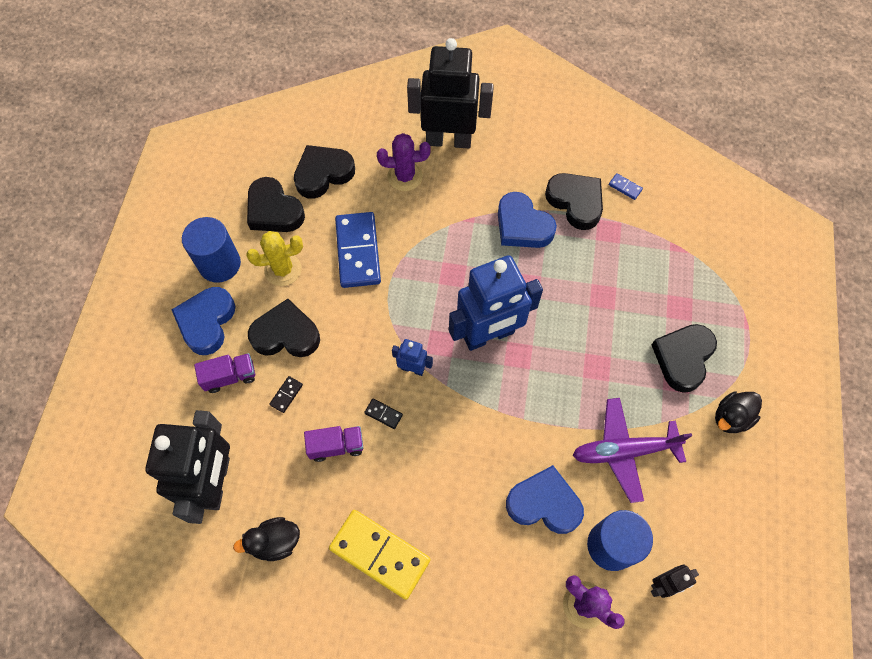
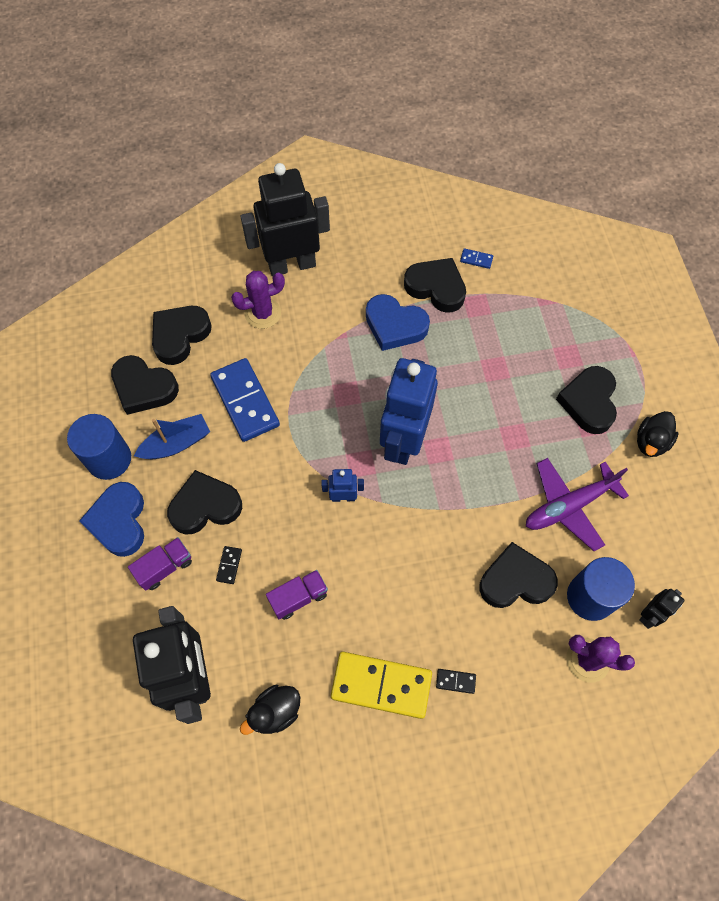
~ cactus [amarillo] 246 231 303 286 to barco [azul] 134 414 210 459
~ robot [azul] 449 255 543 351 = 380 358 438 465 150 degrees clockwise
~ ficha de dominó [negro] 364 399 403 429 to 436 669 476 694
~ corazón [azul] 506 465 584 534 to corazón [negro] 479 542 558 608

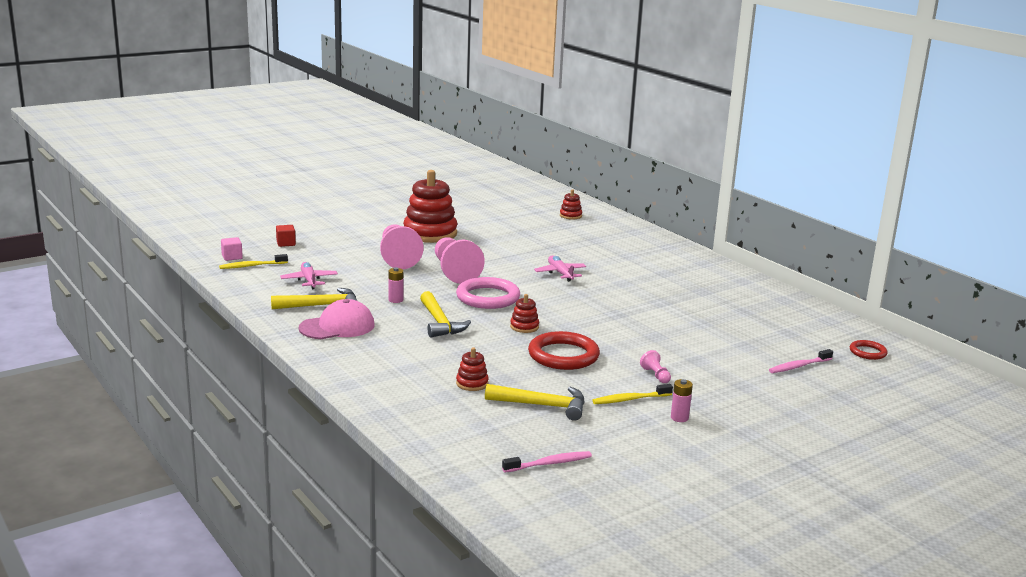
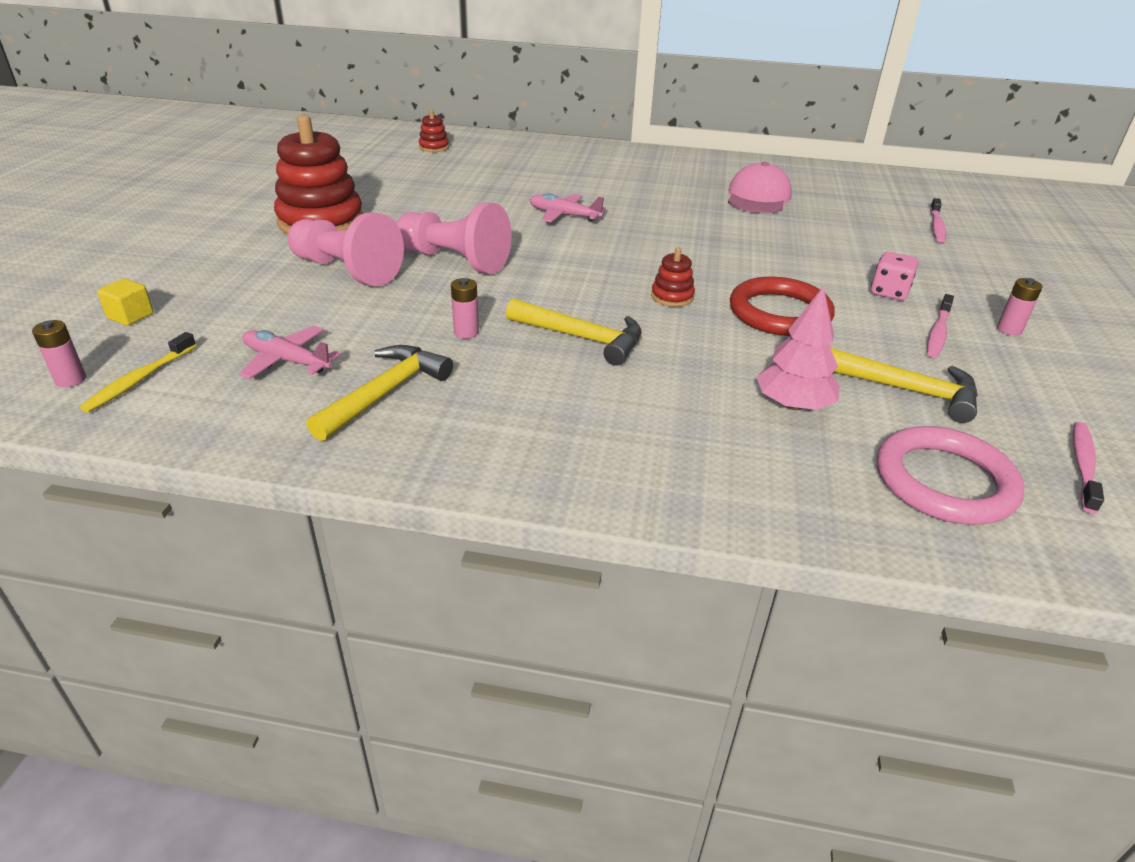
~ cubo [rosa] 221 237 243 261 to pila [rosa] 32 320 86 387
~ cubo [rojo] 276 225 296 247 to cubo [amarillo] 97 278 153 326
~ gorra [rosa] 299 299 375 339 to 728 162 792 213
~ juguete apilable [rojo] 456 347 489 391 to árbol [rosa] 756 286 840 410
~ martillo [amarillo] 485 384 585 421 = 831 348 978 423 60 degrees clockwise
~ peón [rosa] 640 350 671 383 to dado [rosa] 871 252 918 300
~ anillo [rosa] 456 277 520 309 to 877 426 1025 525
~ cepillo de dientes [amarillo] 592 384 673 404 to cepillo de dientes [rosa] 927 294 954 358
- anillo [rojo] 850 340 888 360

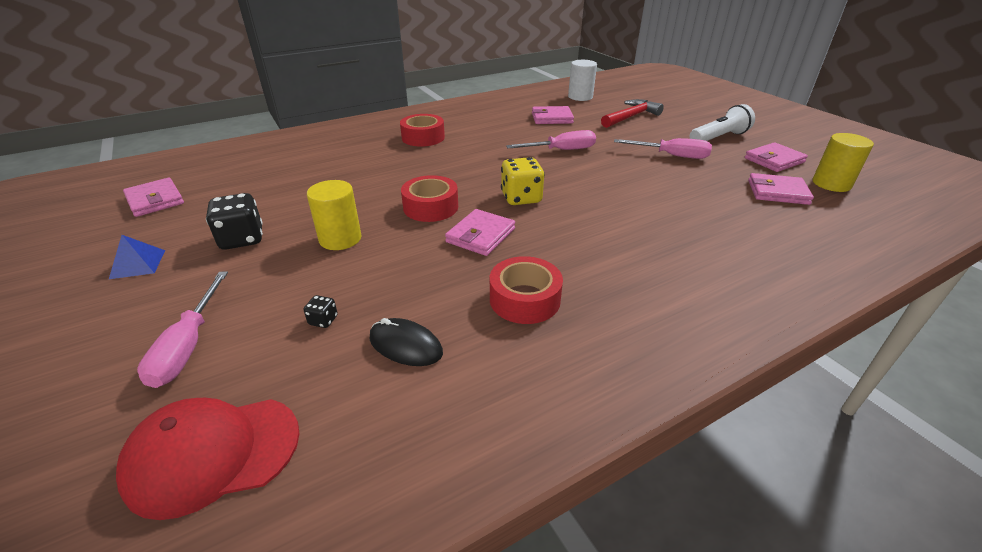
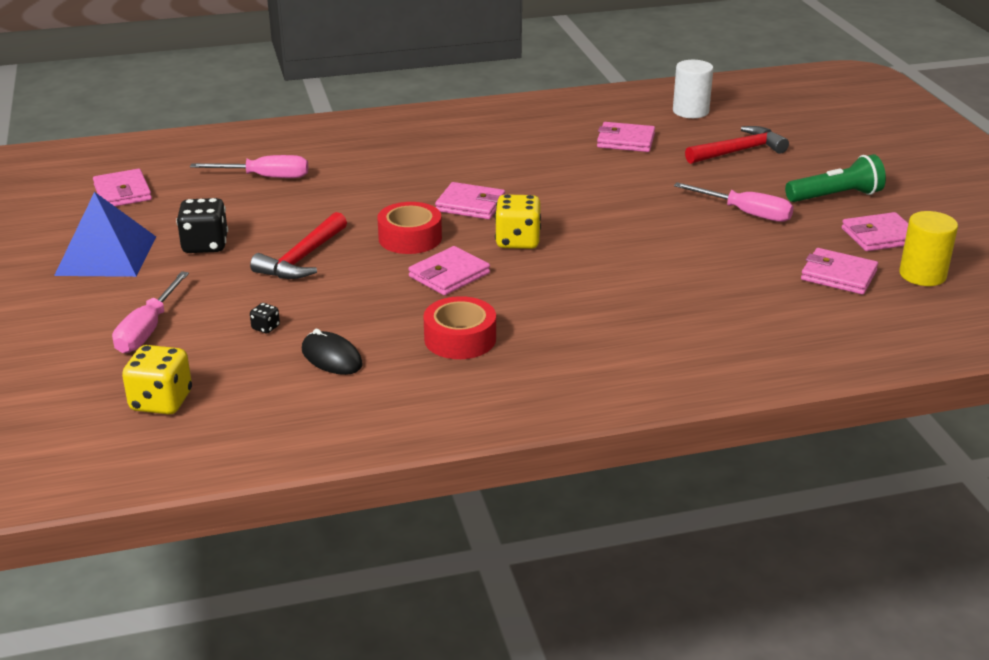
~ pirámide [azul] 109 235 165 279 = 54 192 156 277 x2.01
~ gorra [rojo] 116 398 300 520 to dado [amarillo] 122 345 192 414
~ destornillador [rosa] 506 130 596 150 to 190 155 308 178
~ cilindro [amarillo] 307 180 362 250 to martillo [rojo] 250 212 347 279
+ cartera [rosa] 435 182 505 219
~ lámpara de mano [blanco] 690 104 755 141 to lámpara de mano [verde] 785 154 886 202
- cinta adhesiva [rojo] 400 114 445 147

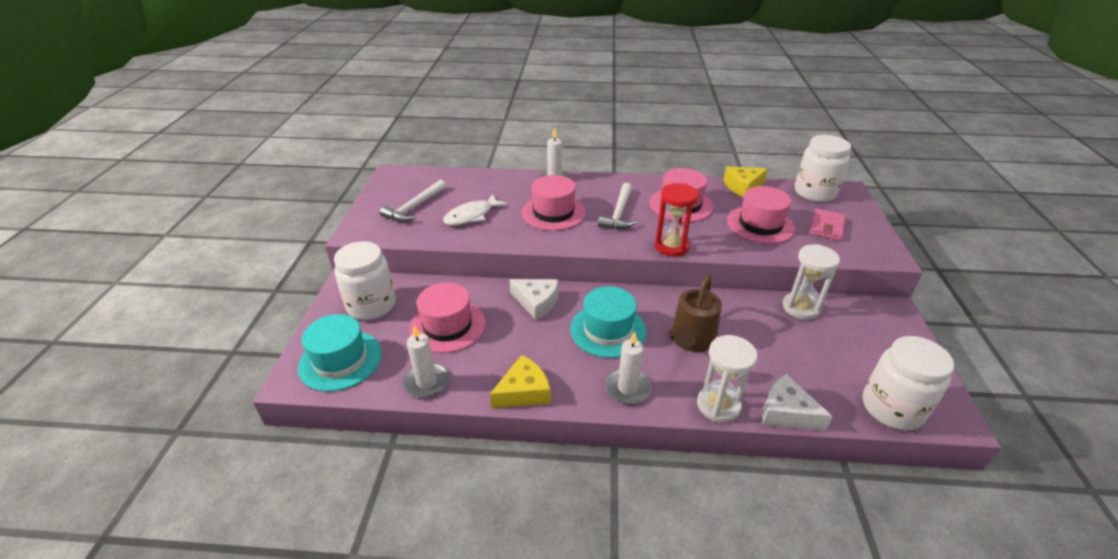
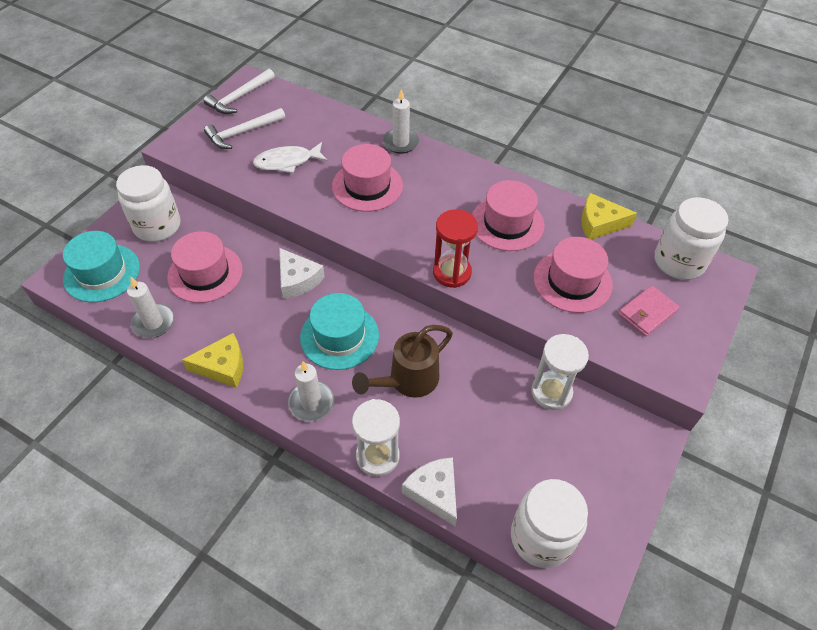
~ martillo [blanco] 598 183 637 229 to 204 69 275 114

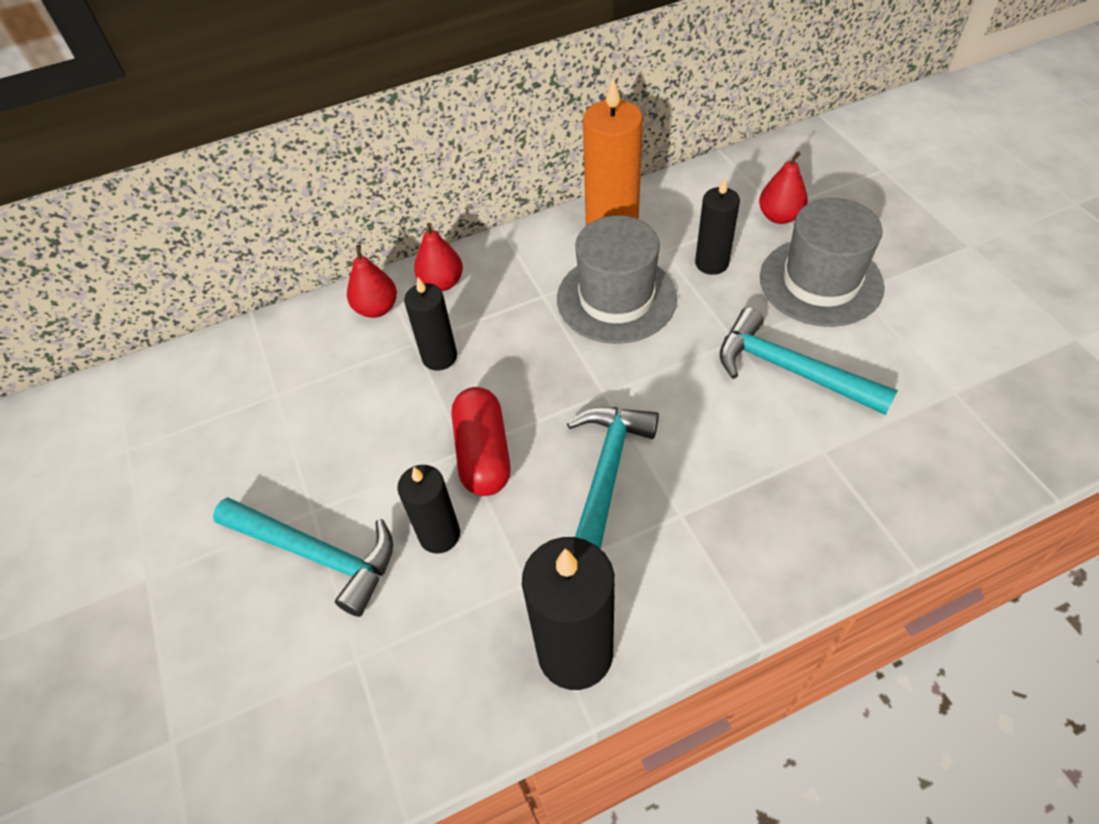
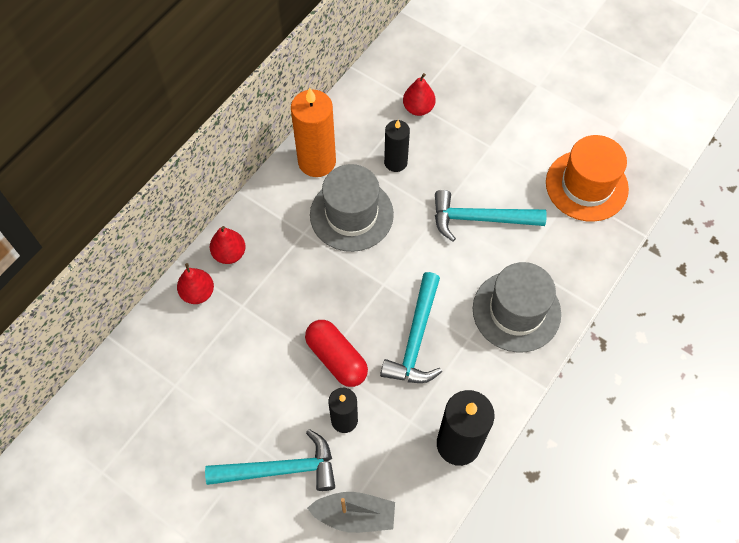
+ barco [gris] 307 492 395 533
~ martillo [turquesa] 567 407 659 549 = 380 272 442 383 150 degrees counterclockwise
~ sombrero [gris] 760 198 885 327 to 473 262 561 353
+ sombrero [naranja] 546 135 629 222
- vela [negro] 404 277 457 370

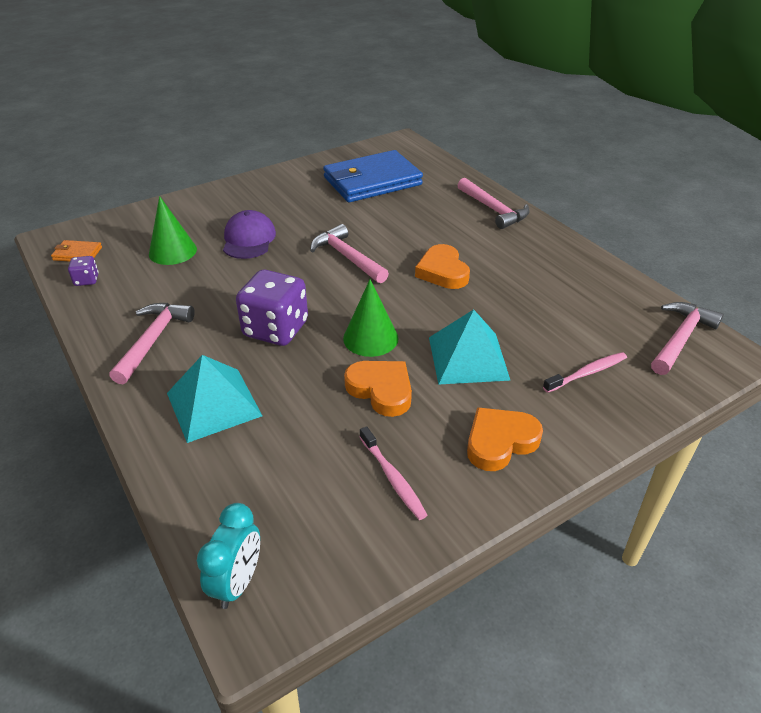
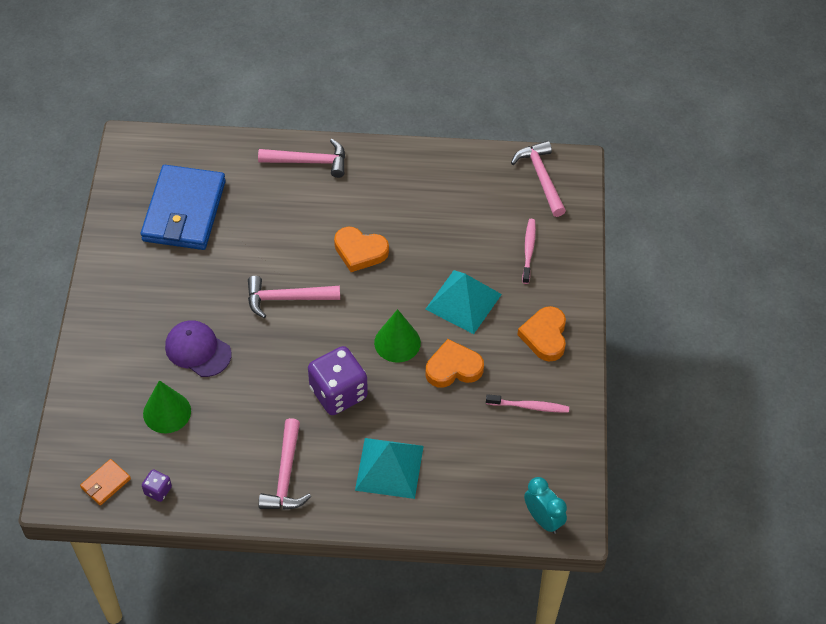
~ martillo [rosa] 109 303 195 384 = 258 418 311 510 135 degrees counterclockwise

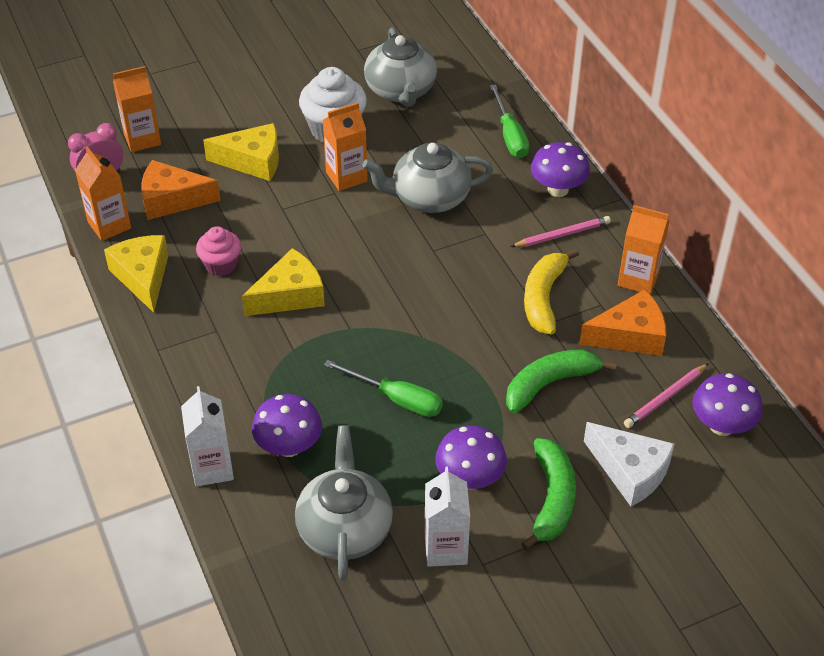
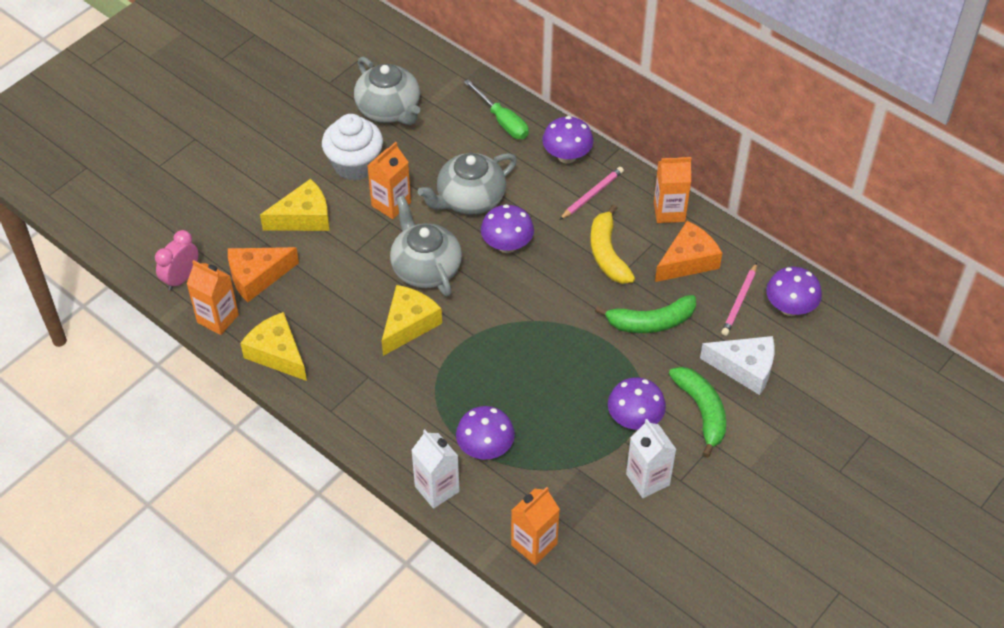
~ tetera [gris] 295 426 393 580 to 390 196 462 297
+ seta [morado] 481 205 534 253
~ cartón de leche [naranja] 113 66 161 152 to 511 487 560 565
~ plátano [verde] 506 349 617 413 = 595 295 696 333 135 degrees counterclockwise
- magdalena [rosa] 196 226 241 276
- destornillador [verde] 324 360 443 417

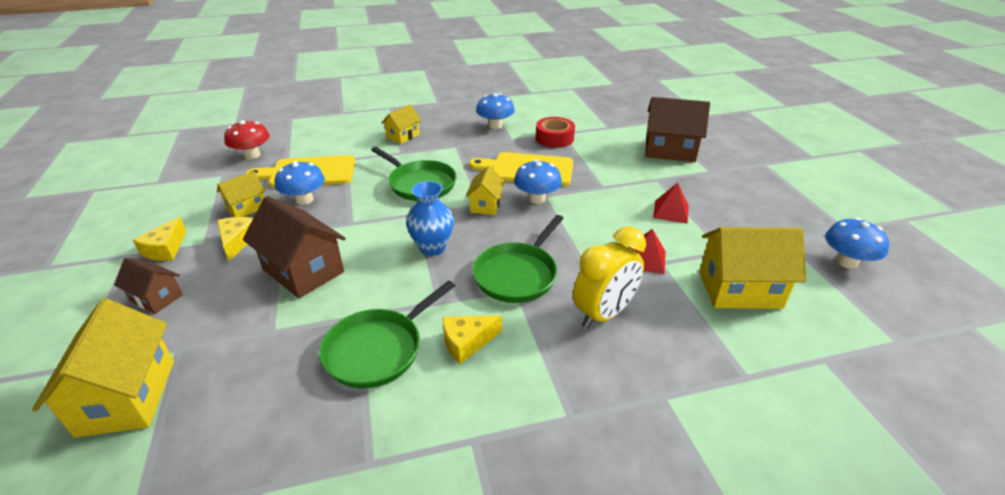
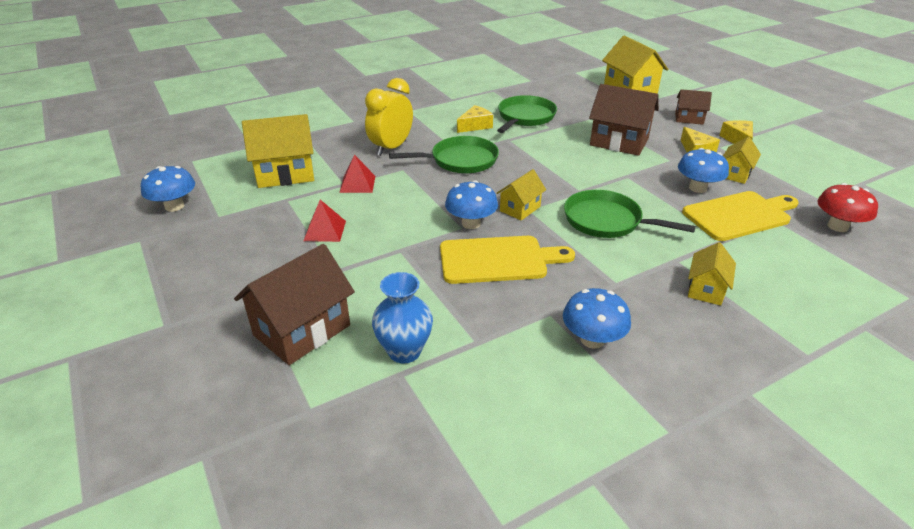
~ casa [marrón] 645 97 710 162 = 234 244 355 365 45 degrees counterclockwise
~ florero [azul] 406 181 454 256 to 372 272 433 364
~ sartén [verde] 472 215 564 303 = 389 136 499 173 60 degrees clockwise
~ casa [amarillo] 465 166 505 215 = 497 169 546 221 45 degrees clockwise
- cinta adhesiva [rojo] 536 117 575 148

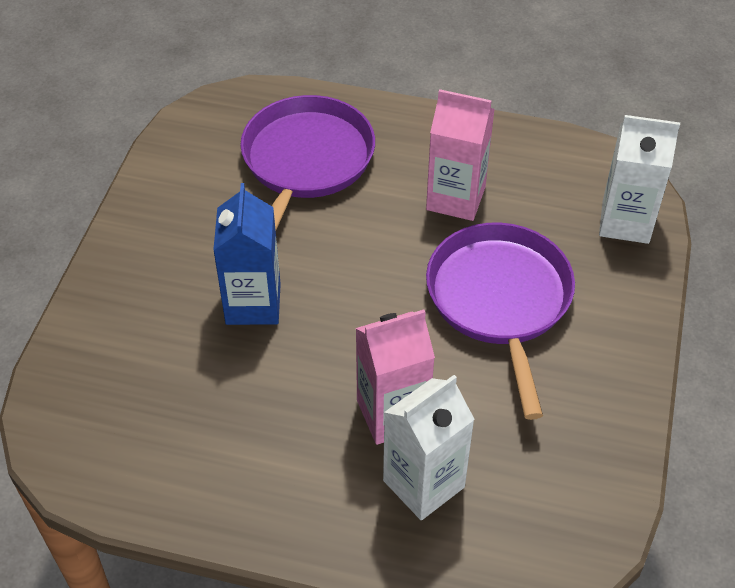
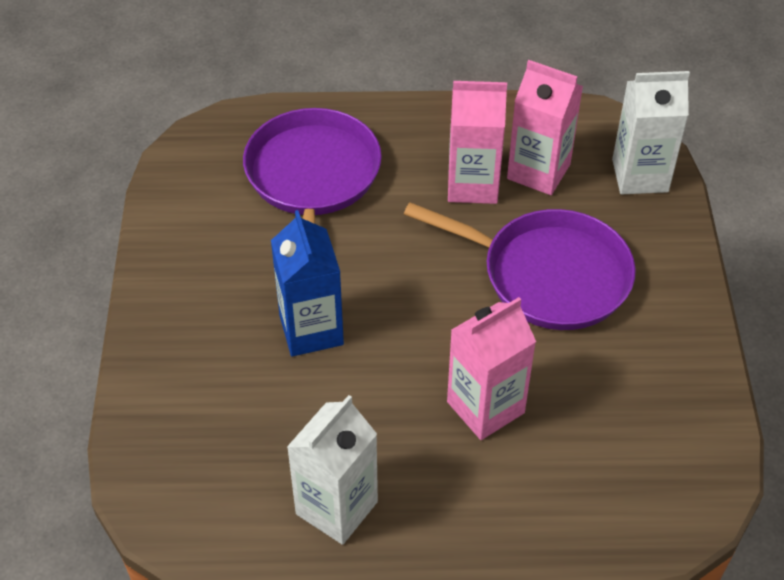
~ cartón de leche [blanco] 383 375 475 520 to 287 395 378 545
~ sartén [morado] 426 223 575 420 = 404 202 636 330 135 degrees clockwise
+ cartón de leche [rosa] 507 60 583 195

